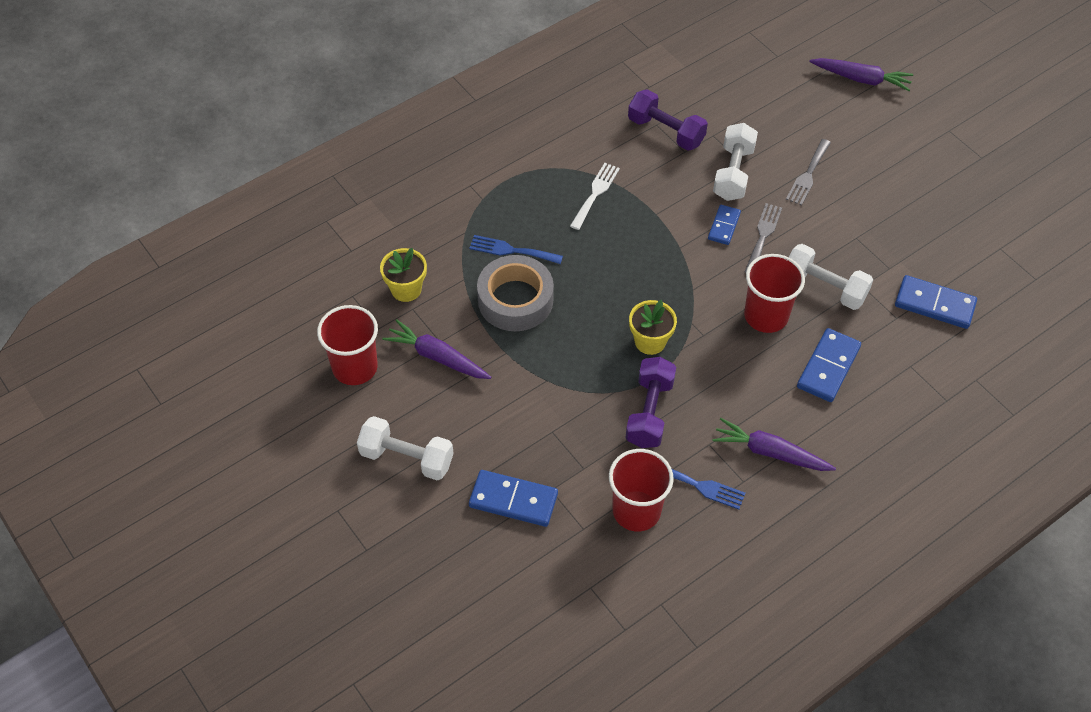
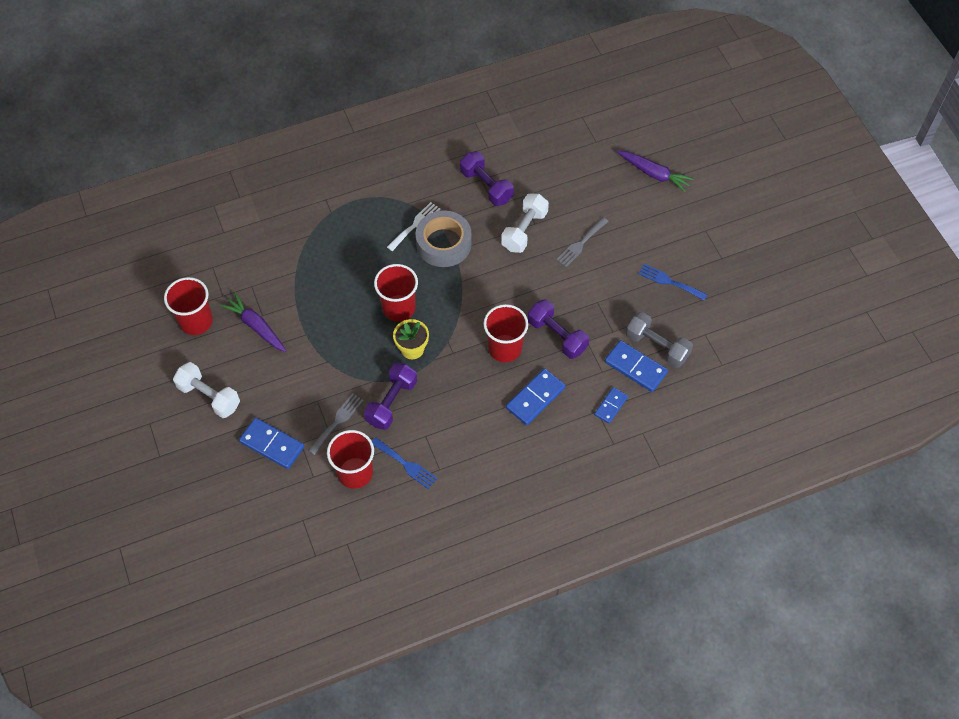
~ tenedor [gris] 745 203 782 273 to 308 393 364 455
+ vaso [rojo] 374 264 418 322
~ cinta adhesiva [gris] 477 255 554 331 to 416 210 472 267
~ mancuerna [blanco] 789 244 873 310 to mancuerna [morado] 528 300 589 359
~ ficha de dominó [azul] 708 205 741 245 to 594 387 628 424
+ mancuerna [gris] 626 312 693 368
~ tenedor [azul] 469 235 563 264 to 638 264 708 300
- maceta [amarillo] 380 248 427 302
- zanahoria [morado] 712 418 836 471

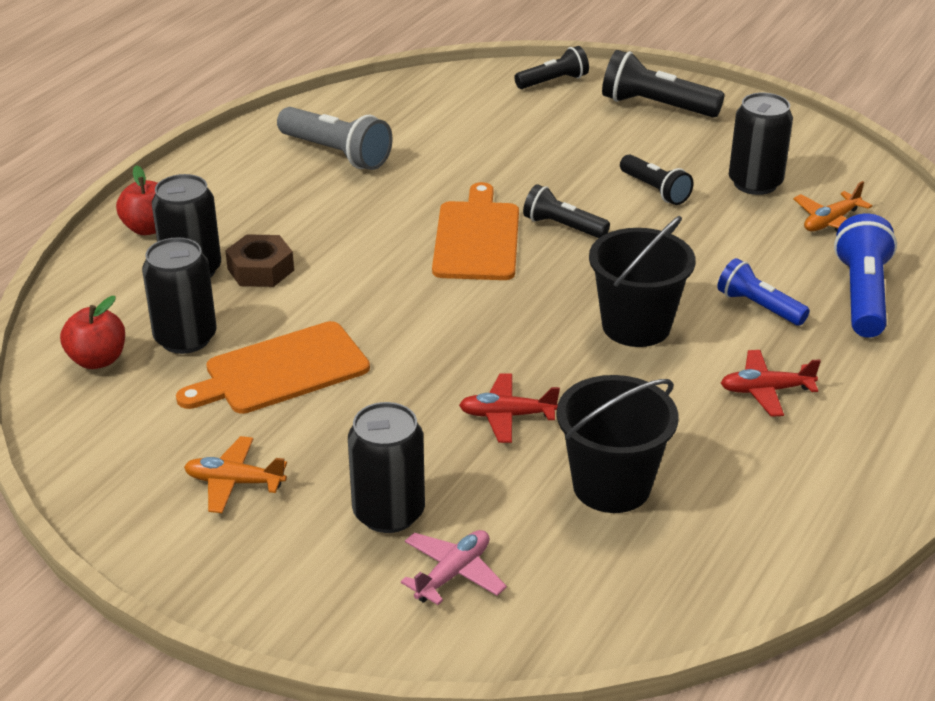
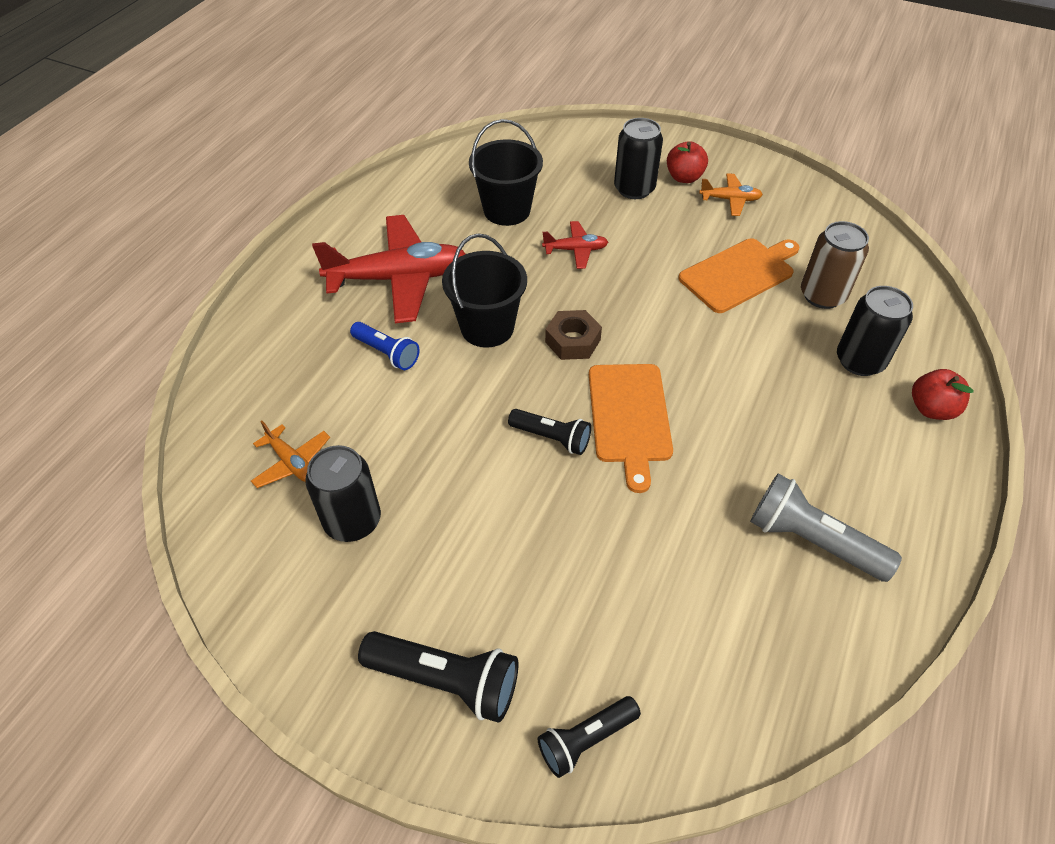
~ avión [naranja] 793 181 872 231 = 251 421 330 488 90 degrees clockwise
~ avión [rojo] 721 350 821 417 = 312 215 465 323 x2.13
~ tuerca [marrón] 225 234 294 287 to 545 310 602 360
~ manzana [rojo] 60 296 125 369 to 667 141 708 183
~ lata [negro] 142 237 216 354 to lata [marrón] 801 221 869 309
- avión [rosa] 401 530 507 605
- lámpara de mano [negro] 620 154 694 205
- lámpara de mano [azul] 834 214 897 338

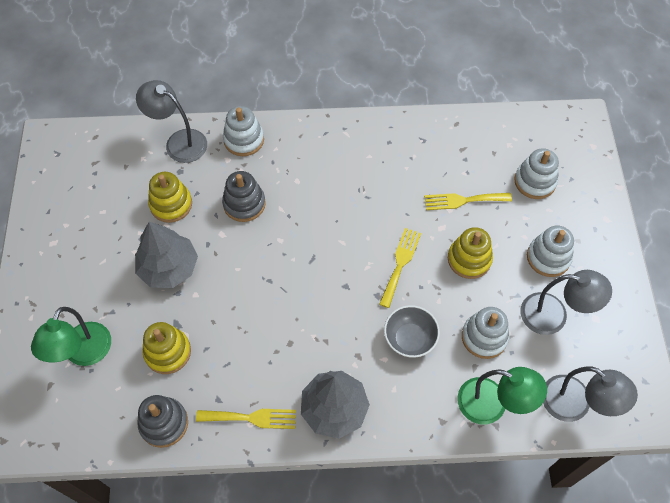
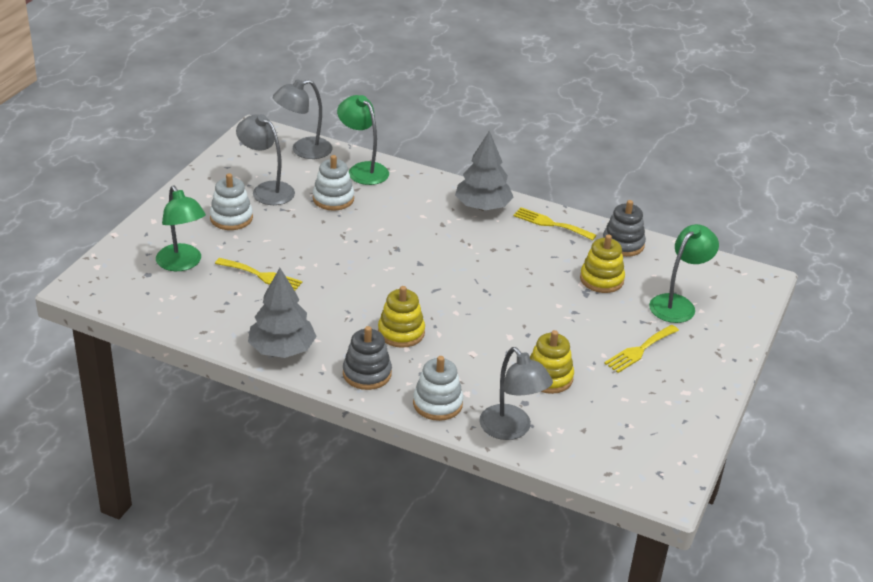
~ juguete apilable [blanco] 514 148 559 199 to lámpara [verde] 156 186 206 271
~ árbol [gris] 135 222 198 288 to 248 268 317 358
~ lámpara [gris] 543 367 638 422 = 273 79 332 159 90 degrees counterclockwise
~ juguete apilable [gris] 222 171 266 222 to 343 326 392 390
~ juguete apilable [amarillo] 448 227 493 279 to 378 286 425 348
~ tenedor [amarillo] 379 228 421 308 to 604 325 679 373
- cuenco [gris] 384 305 440 358

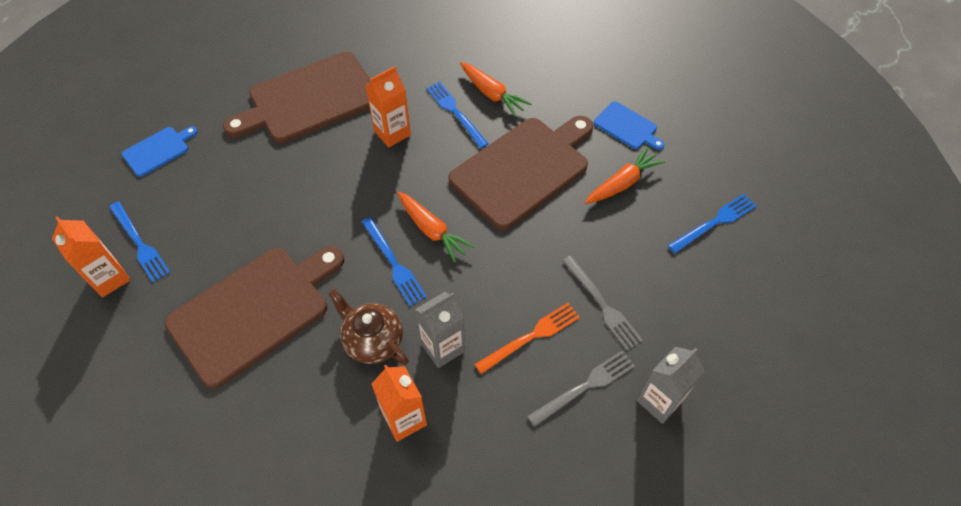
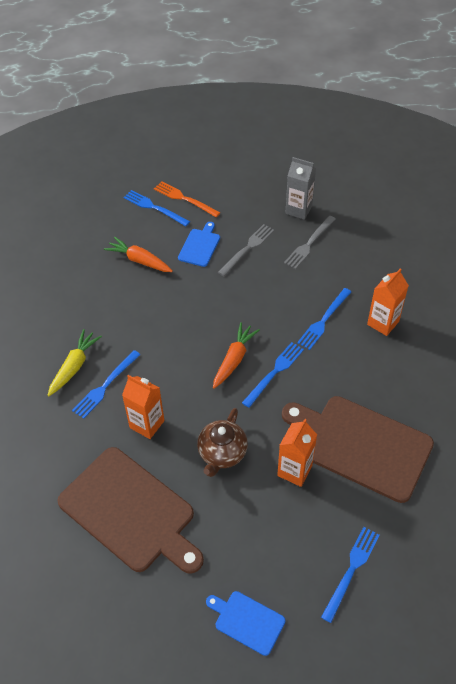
~ zanahoria [naranja] 460 62 531 117 to zanahoria [amarillo] 47 329 102 396
~ tenedor [naranja] 475 303 580 374 to 154 181 220 217
~ tabla de cortar [azul] 594 101 665 150 to 178 222 220 267
~ tetera [marrón] 328 289 409 365 to 197 408 248 477
~ cartón de leche [naranja] 52 216 130 297 to 277 419 317 487
~ tenedor [gris] 527 350 635 427 = 284 216 336 269 90 degrees counterclockwise
~ cartón de leche [gris] 415 292 465 368 to tenedor [azul] 297 288 351 350
- tabla de cortar [marrón] 449 116 594 230

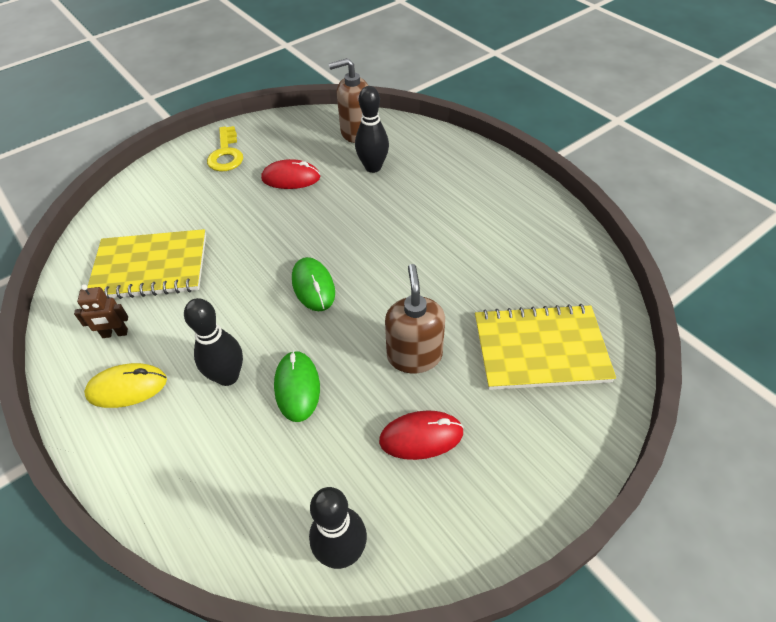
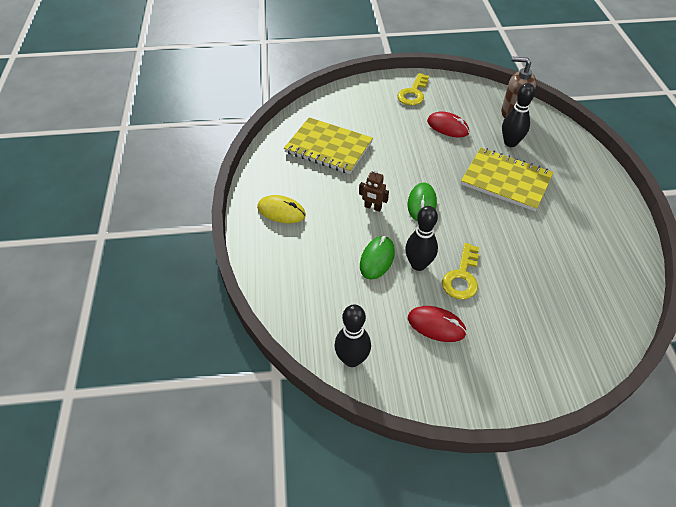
~ robot [marrón] 74 284 128 338 to 359 169 389 212
~ bolo [negro] 184 298 243 386 to 405 206 438 271
~ dispensador de jabón [marrón] 385 264 445 373 to llave [amarillo] 442 243 479 300
~ cuaderno [amarillo] 475 304 616 390 to 461 148 554 211

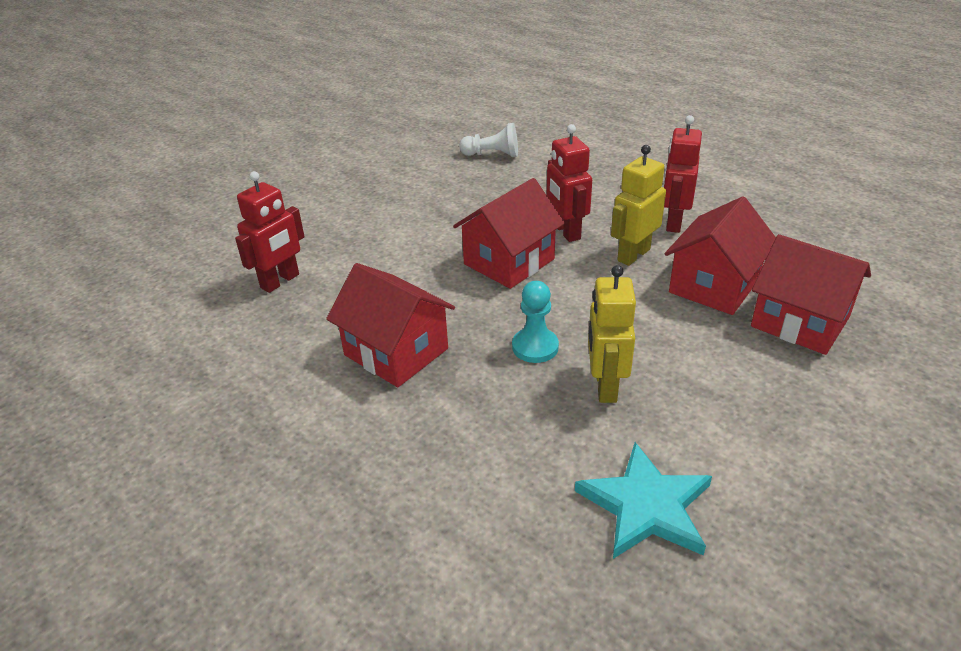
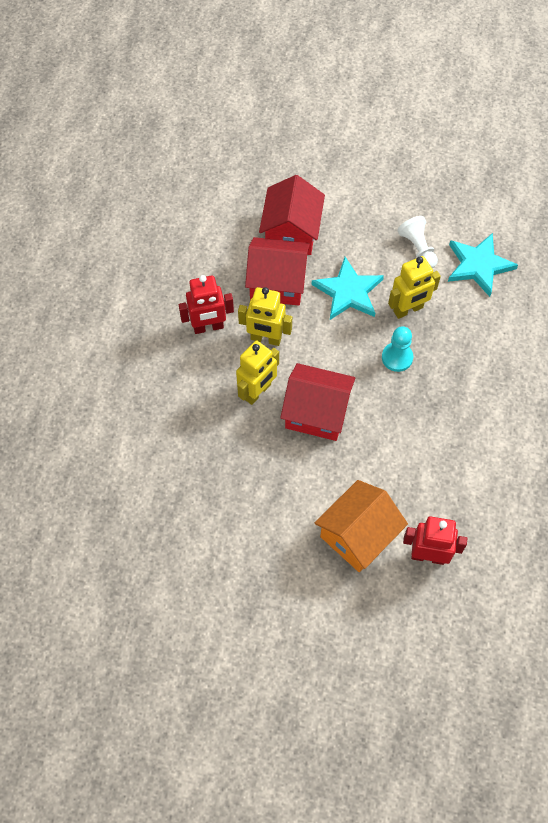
~ robot [rojo] 547 124 592 242 to robot [amarillo] 236 341 279 405
+ estrella [turquesa] 312 257 384 320
+ casa [naranja] 315 480 408 572
~ peón [blanco] 459 123 518 157 to 397 216 438 268
- casa [rojo] 326 263 455 387

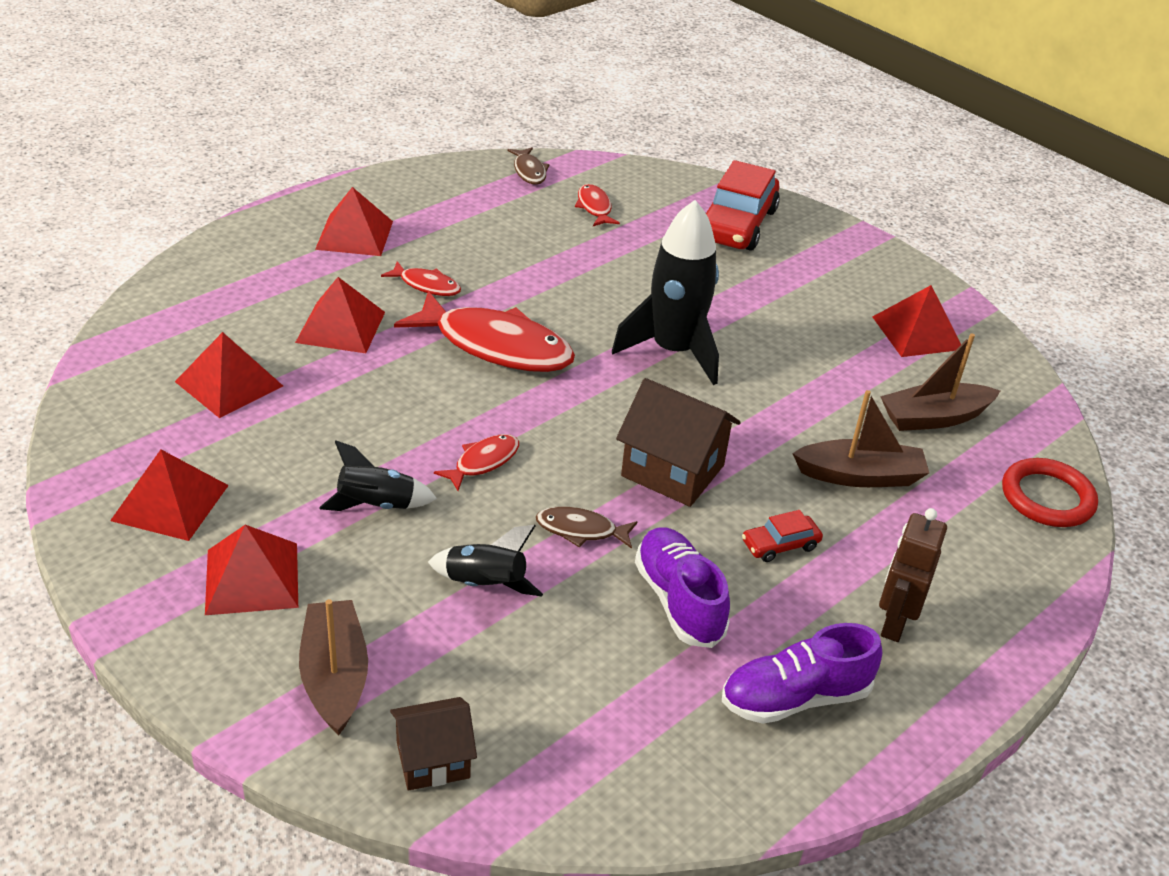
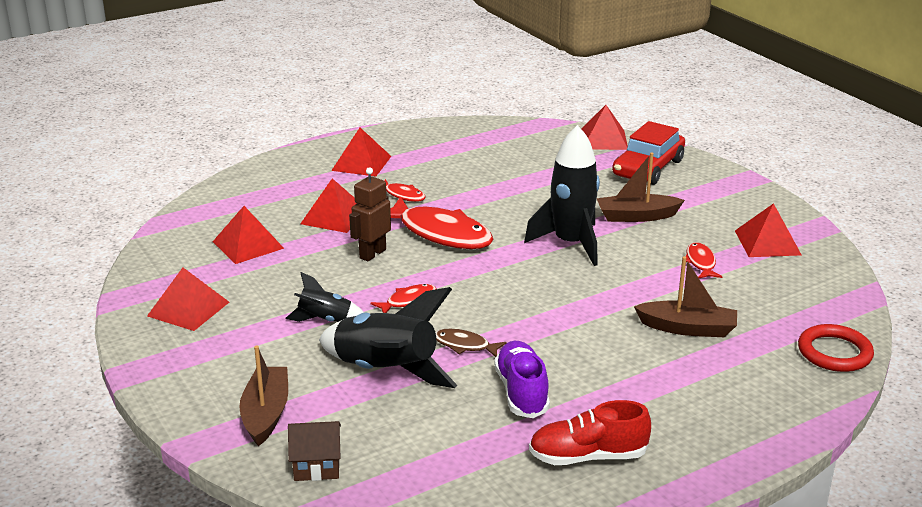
~ cohete [negro] 428 525 543 597 = 319 287 457 388 x1.86
~ robot [marrón] 879 508 947 642 to 349 167 391 261
~ zapato [morado] 722 623 882 724 to zapato [rojo] 529 400 651 465
~ pirámide [rojo] 205 525 298 615 to 581 105 628 150
~ barco [marrón] 880 333 1000 431 to 597 152 685 222
~ pez [rojo] 575 184 620 226 to 685 242 722 278
- pez [marrón] 508 147 550 185
- casa [marrón] 616 378 741 507
- coche [rojo] 742 510 823 562

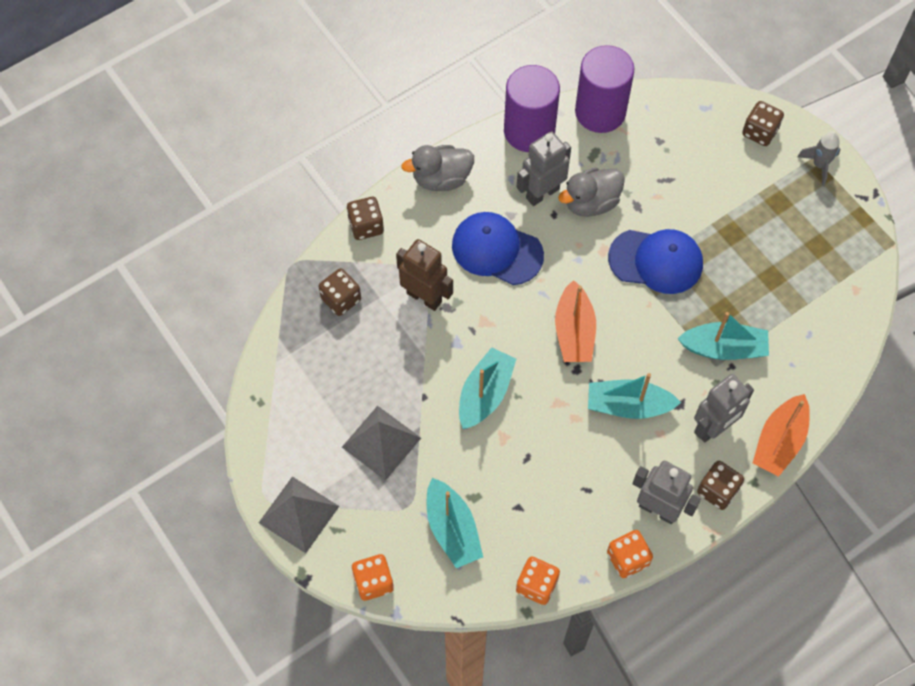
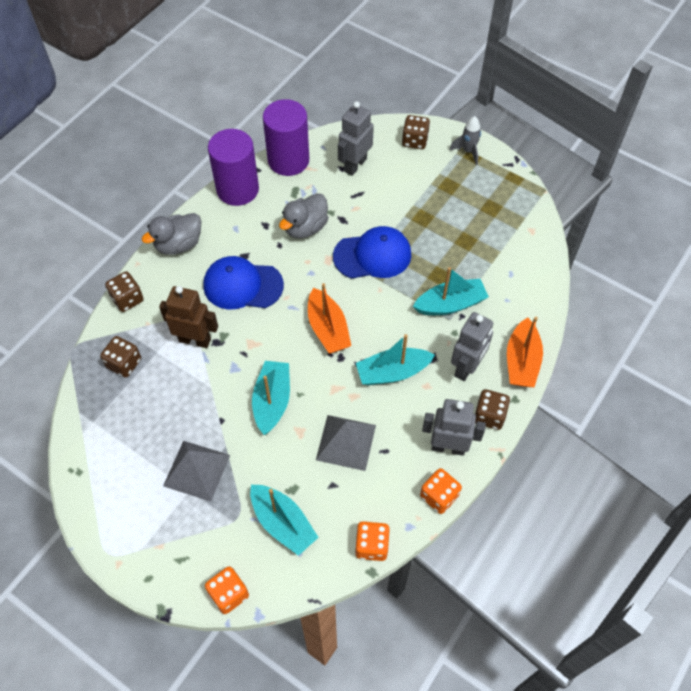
~ pirámide [gris] 259 476 339 553 to 316 415 376 471
~ robot [gris] 517 131 571 206 to 338 101 374 176

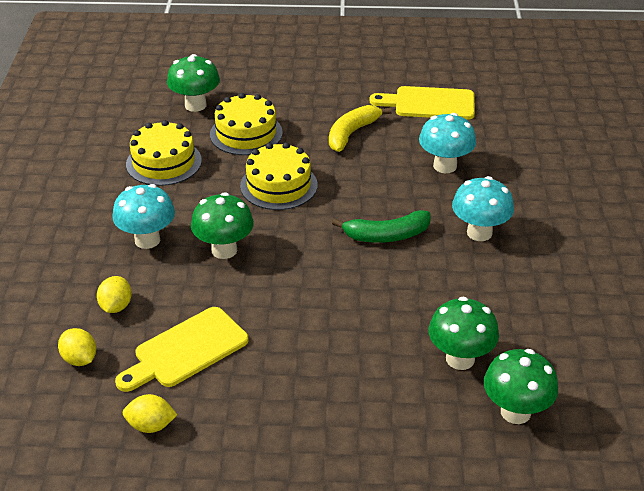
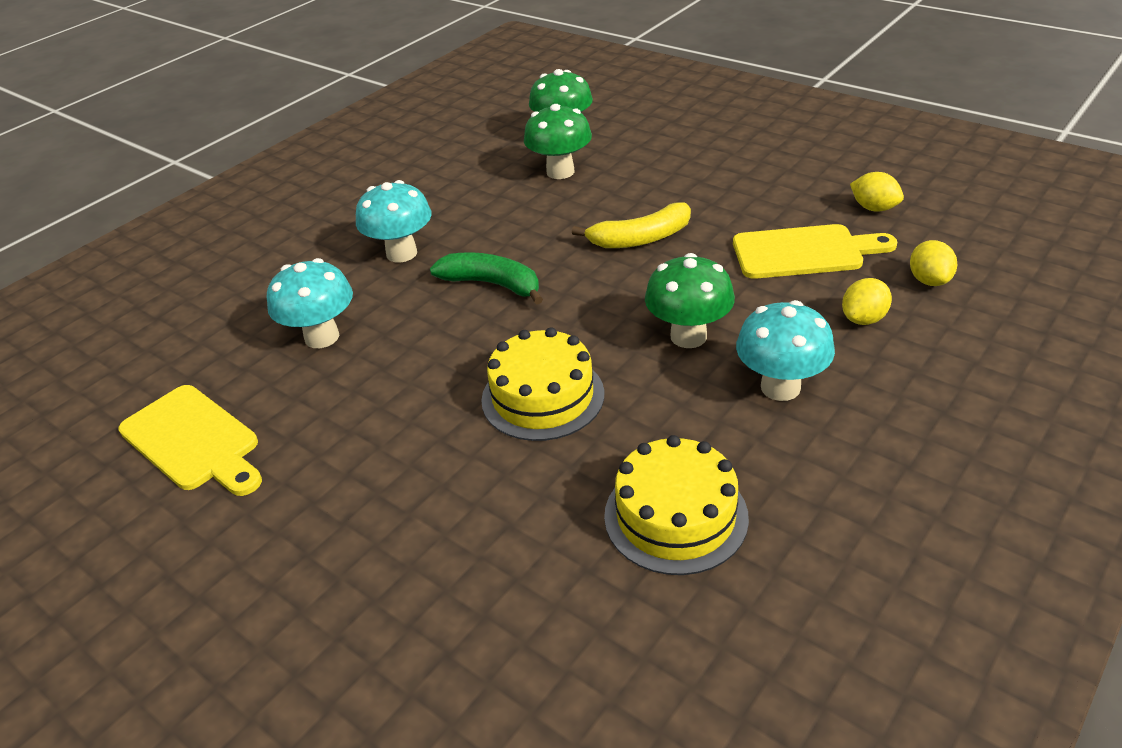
~ plátano [amarillo] 329 105 392 152 to 572 202 691 248
- seta [verde] 167 54 220 112
- tarta [amarillo] 210 93 283 155

